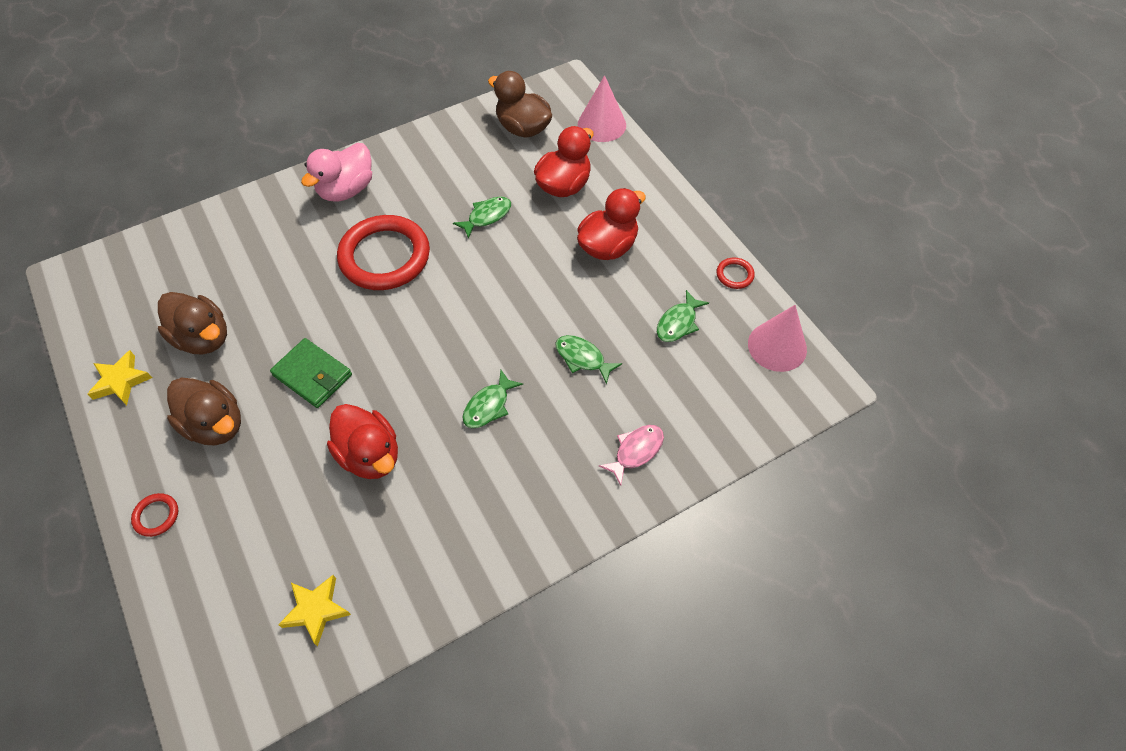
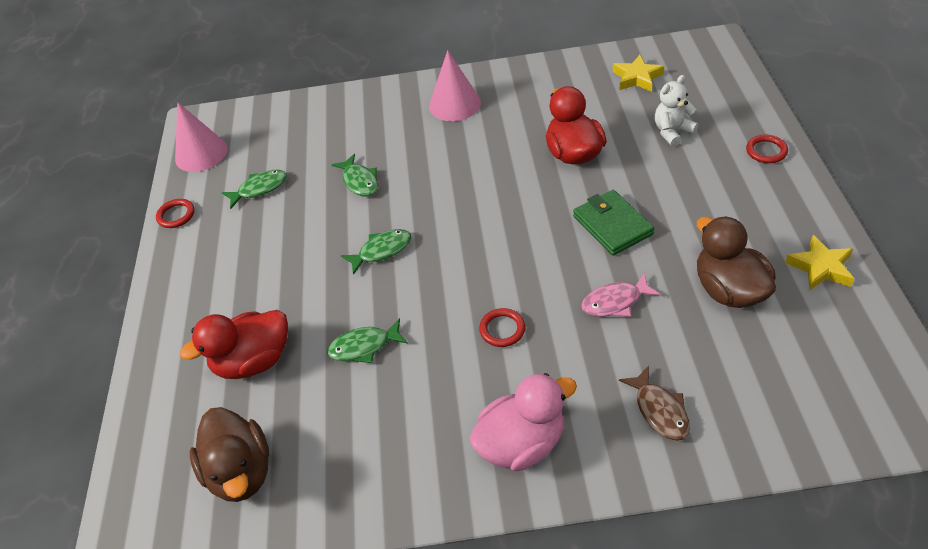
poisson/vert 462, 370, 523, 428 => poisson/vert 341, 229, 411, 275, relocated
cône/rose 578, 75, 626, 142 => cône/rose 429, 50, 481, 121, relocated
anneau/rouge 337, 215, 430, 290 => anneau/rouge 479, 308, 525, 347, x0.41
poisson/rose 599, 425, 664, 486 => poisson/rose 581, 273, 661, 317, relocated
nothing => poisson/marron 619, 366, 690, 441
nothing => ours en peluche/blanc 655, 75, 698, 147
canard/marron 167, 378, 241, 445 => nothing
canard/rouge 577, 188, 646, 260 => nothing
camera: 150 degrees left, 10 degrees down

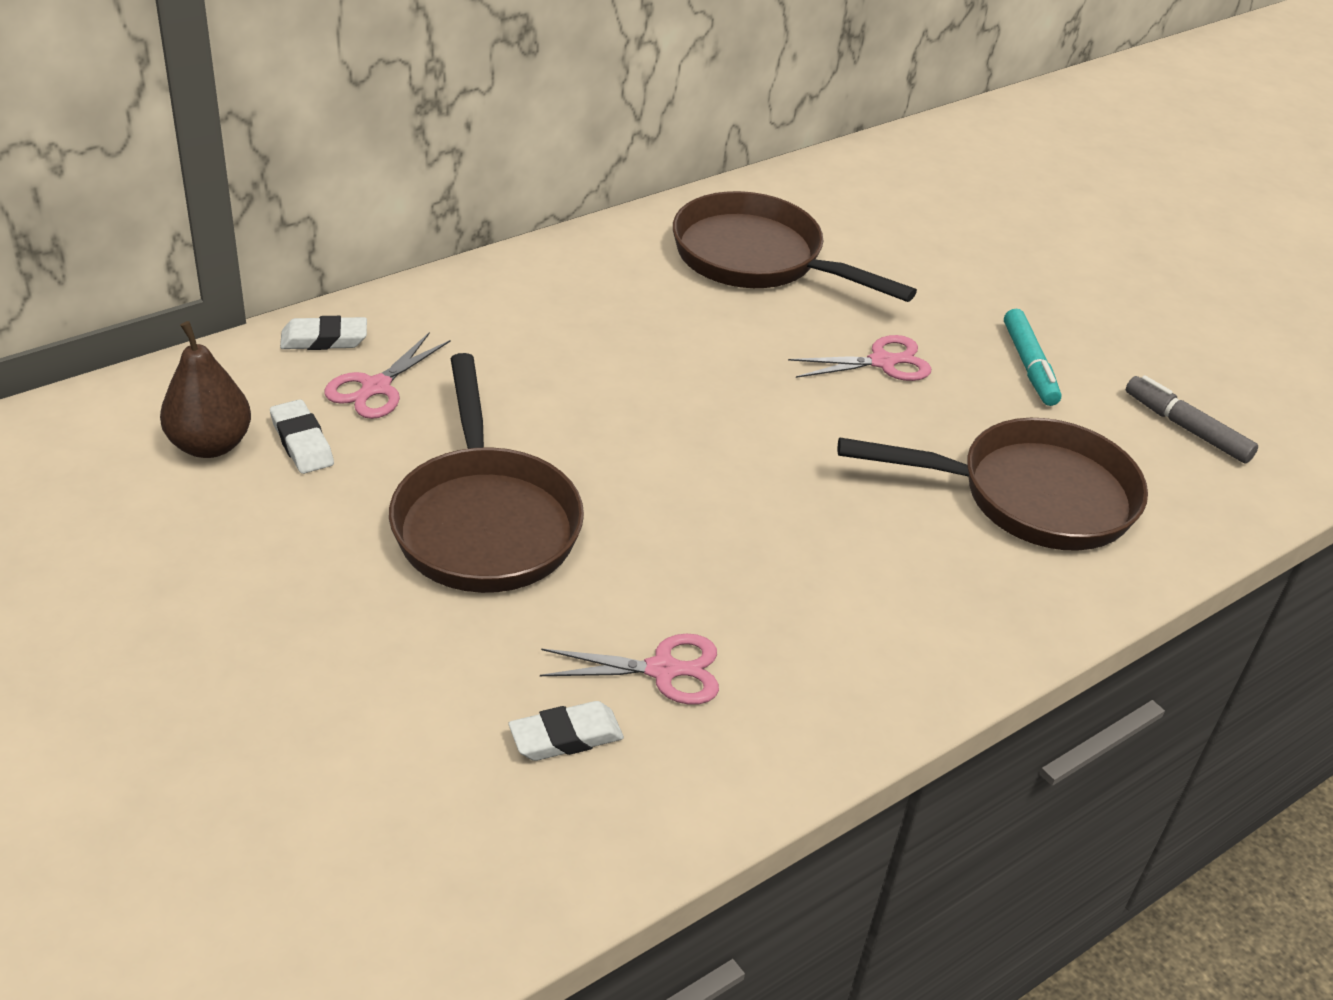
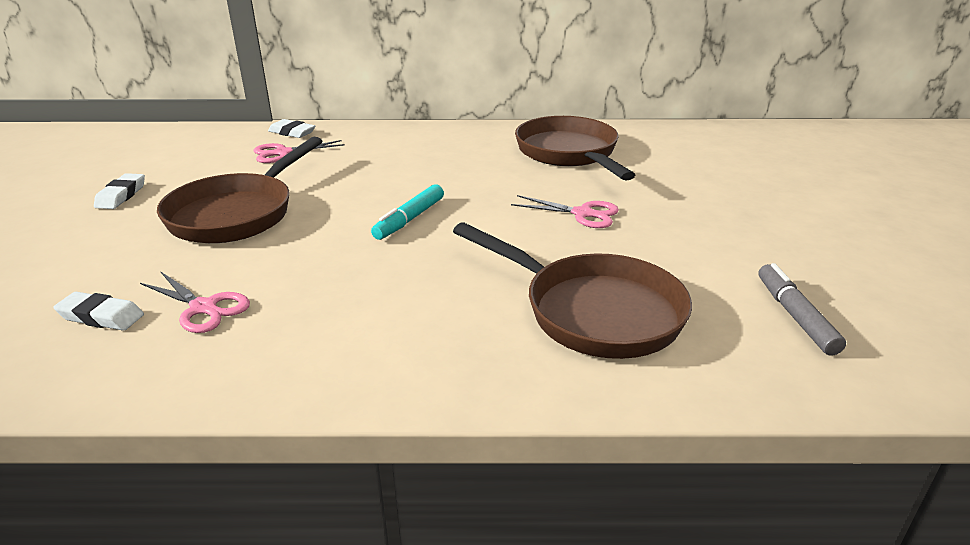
gomme/blanc 270, 399, 334, 474 => gomme/blanc 94, 173, 145, 209, relocated
feutre/turquoise 1004, 309, 1062, 406 => feutre/turquoise 371, 184, 444, 240, relocated
poire/marron 160, 321, 251, 458 => nothing
camera: 40 degrees right, 10 degrees down

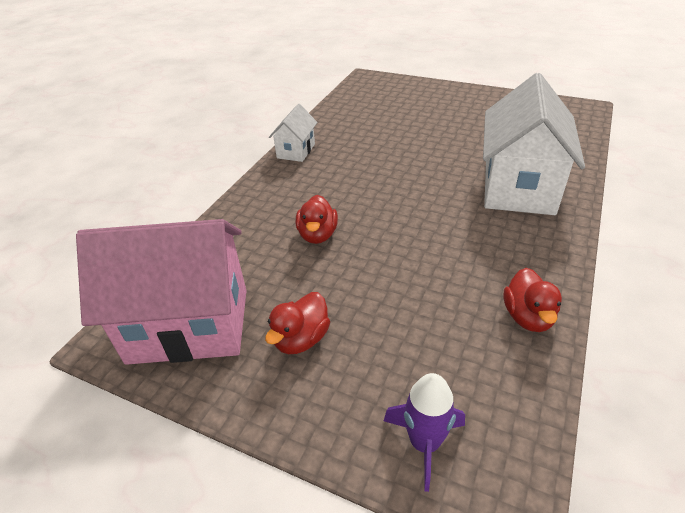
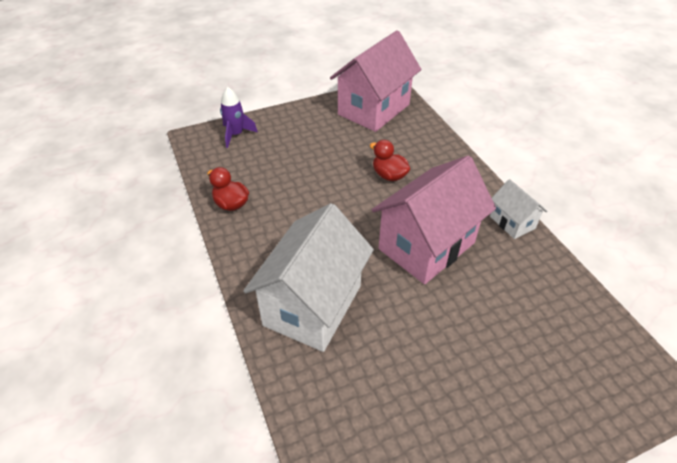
maison/blanc 483, 73, 585, 215 => maison/blanc 243, 203, 374, 352, 60 degrees clockwise
nothing => maison/rose 372, 156, 496, 284
canard/rouge 265, 292, 330, 354 => nothing
camera: 130 degrees right, 5 degrees up

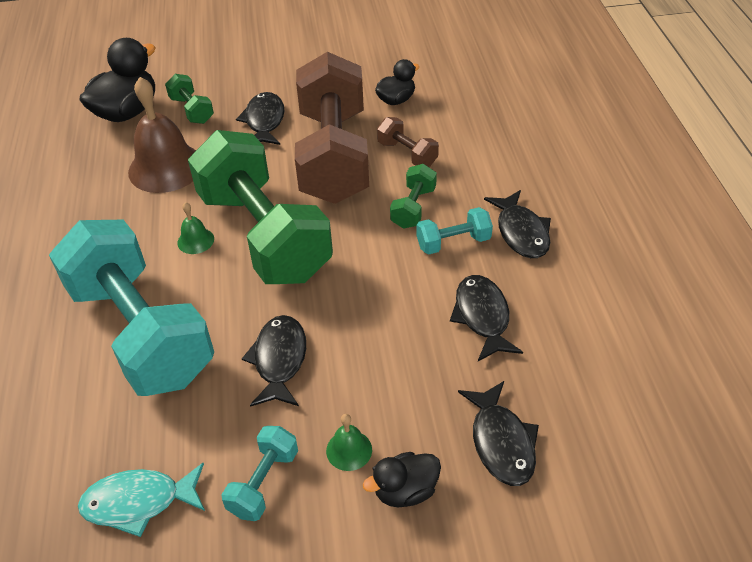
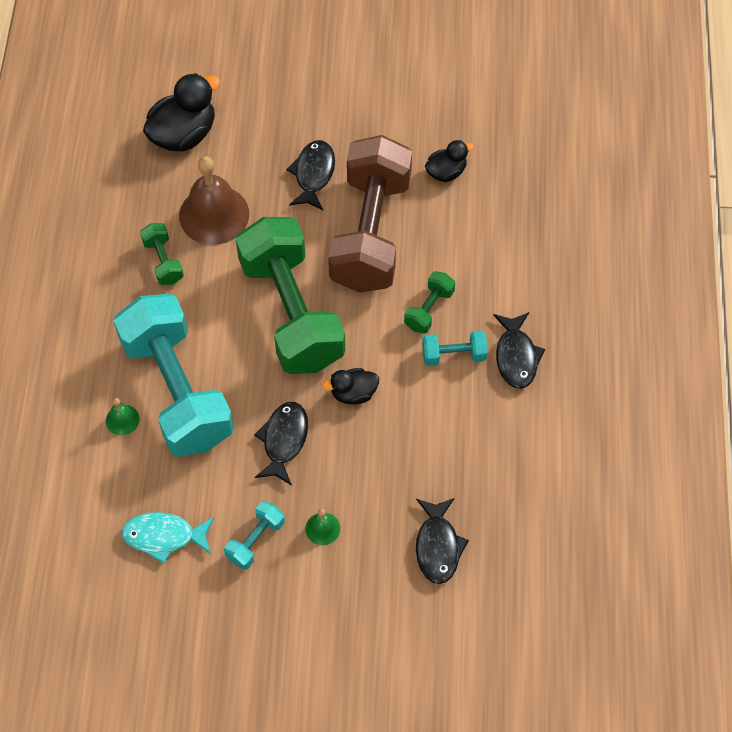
cloche/vert 177, 202, 214, 254 => cloche/vert 106, 398, 140, 435, relocated
haltère/vert 165, 74, 214, 124 => haltère/vert 140, 223, 184, 285, relocated
canard/noir 363, 452, 441, 507 => canard/noir 322, 368, 379, 404, relocated
haltère/marron 377, 117, 439, 167 => nothing
poisson/noir 450, 275, 523, 361 => nothing
camera: 10 degrees right, 15 degrees up

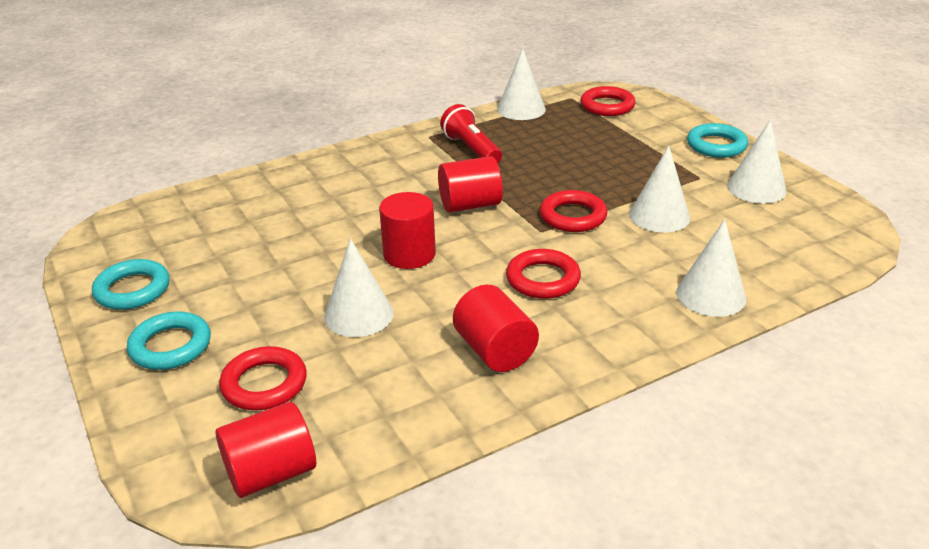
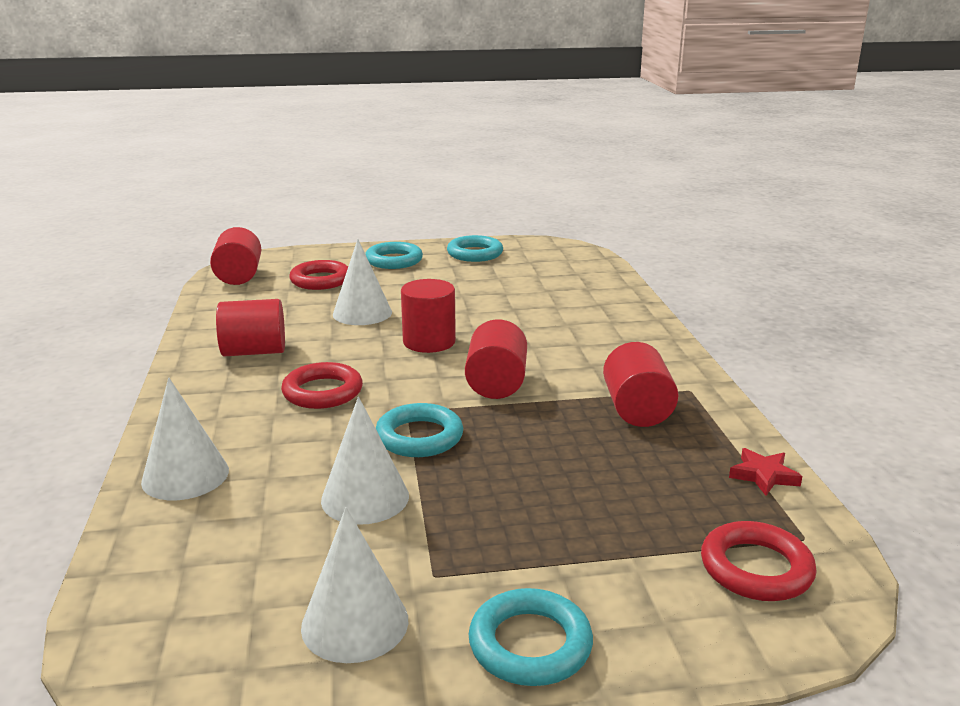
anneau/rouge 540, 190, 608, 232 => anneau/turquoise 376, 403, 463, 457
lampe de poche/rouge 440, 104, 502, 163 => cylindre/rouge 603, 342, 678, 427
cône/blanc 497, 48, 546, 120 => étoile/rouge 729, 448, 802, 496
camera: 110 degrees right, 10 degrees down

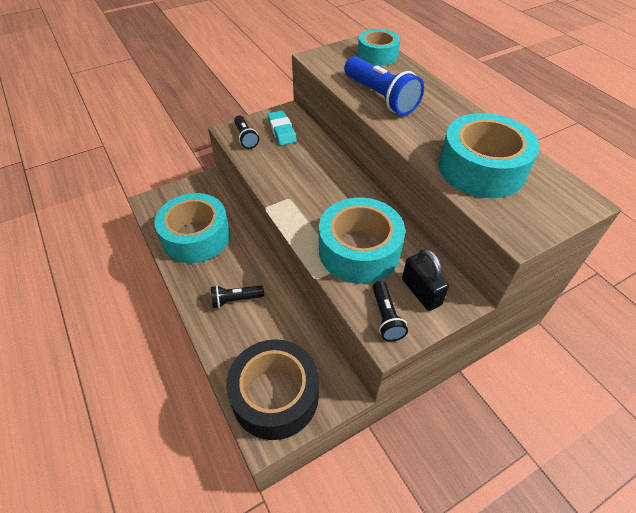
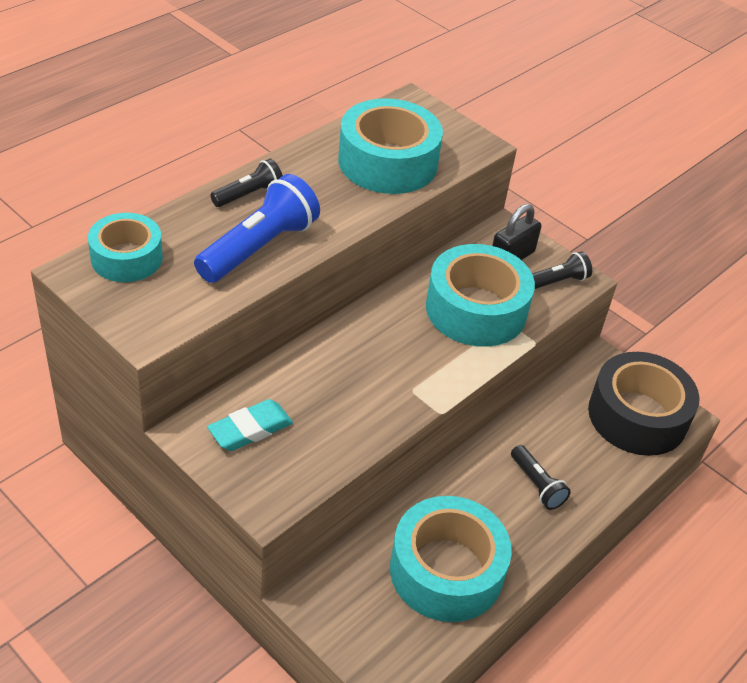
lampe de poche/noir 234, 115, 259, 149 => lampe de poche/noir 210, 159, 283, 207, relocated
camera: 110 degrees left, 5 degrees down

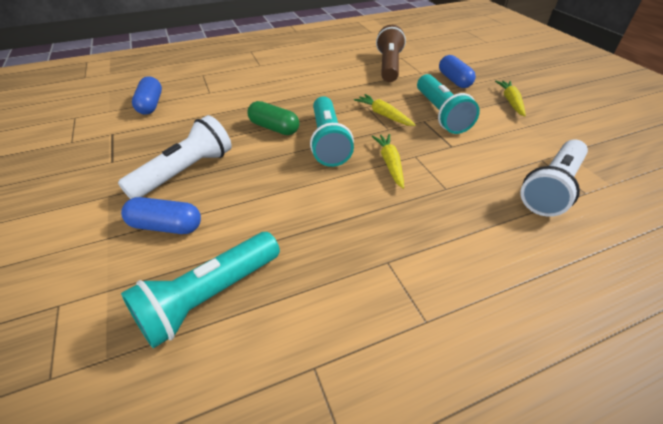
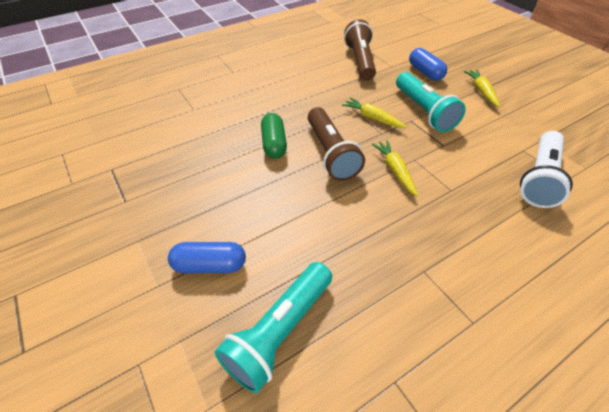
gélule/vert 247, 101, 299, 135 => gélule/vert 261, 113, 287, 158, 60 degrees clockwise
lampe de poche/turquoise 310, 96, 354, 167 => lampe de poche/marron 308, 107, 365, 181
lampe de poche/blanc 118, 115, 232, 199 => nothing
gélule/bleu 132, 76, 162, 115 => nothing
camera: 10 degrees left, 5 degrees up

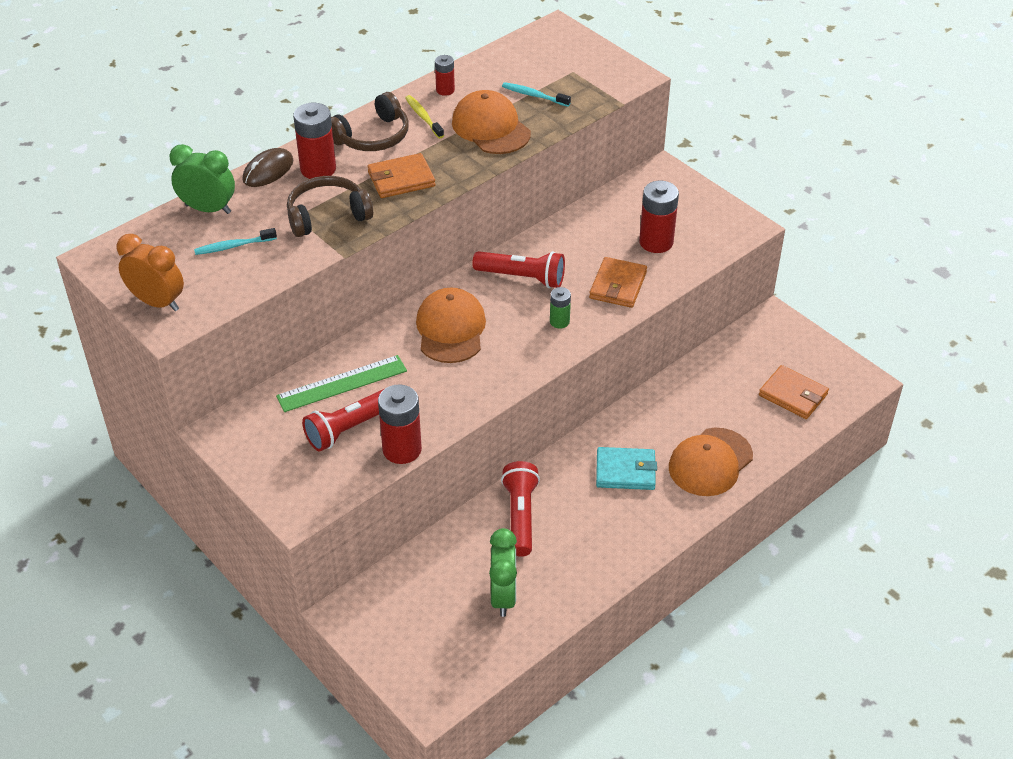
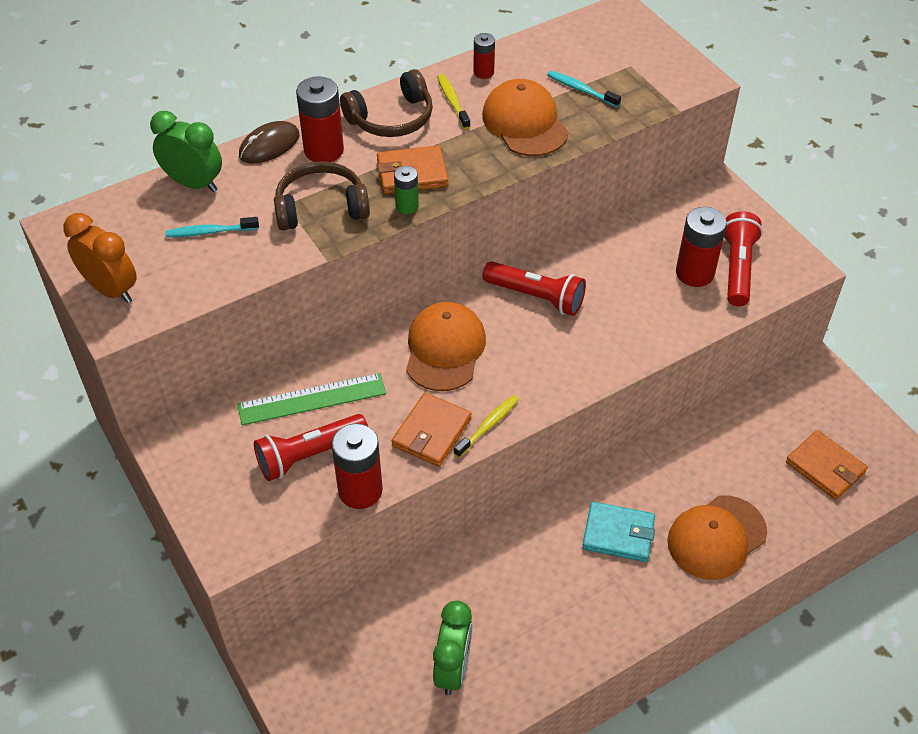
portefeuille/orange 589, 257, 647, 308 => portefeuille/orange 391, 393, 472, 467, relocated
pile/vert 550, 287, 571, 329 => pile/vert 394, 166, 419, 214, relocated
nothing => brosse à dents/jaune 454, 395, 519, 458
lampe de poche/rouge 501, 461, 540, 557 => lampe de poche/rouge 724, 211, 763, 306, relocated
camera: 10 degrees right, 5 degrees up

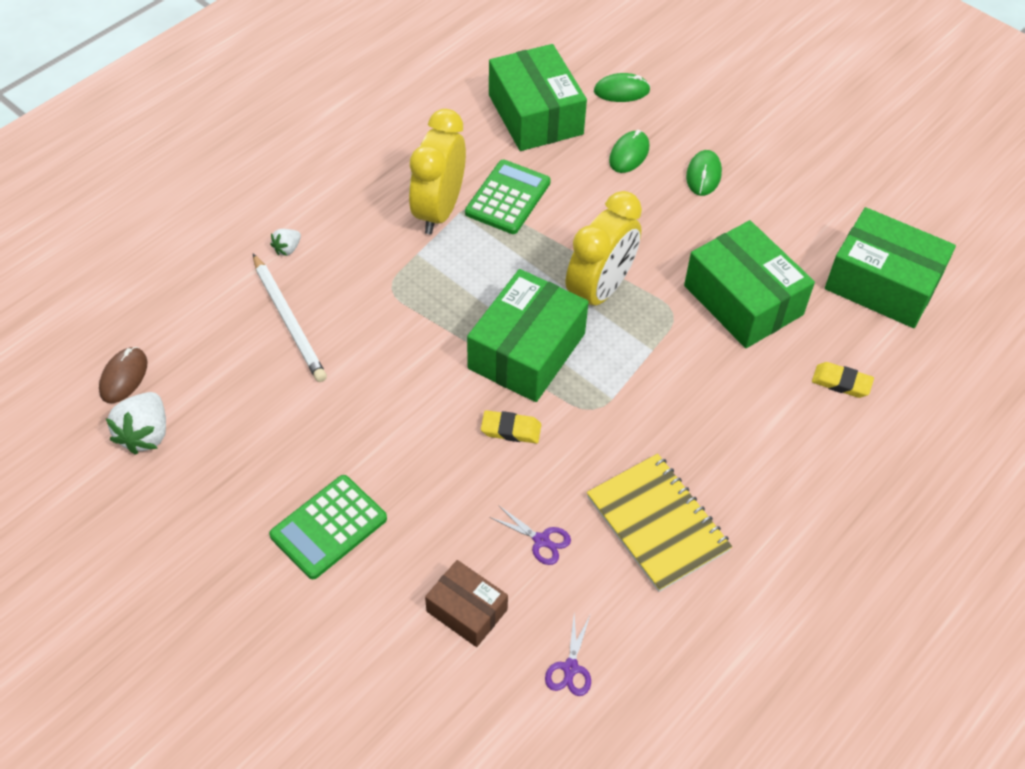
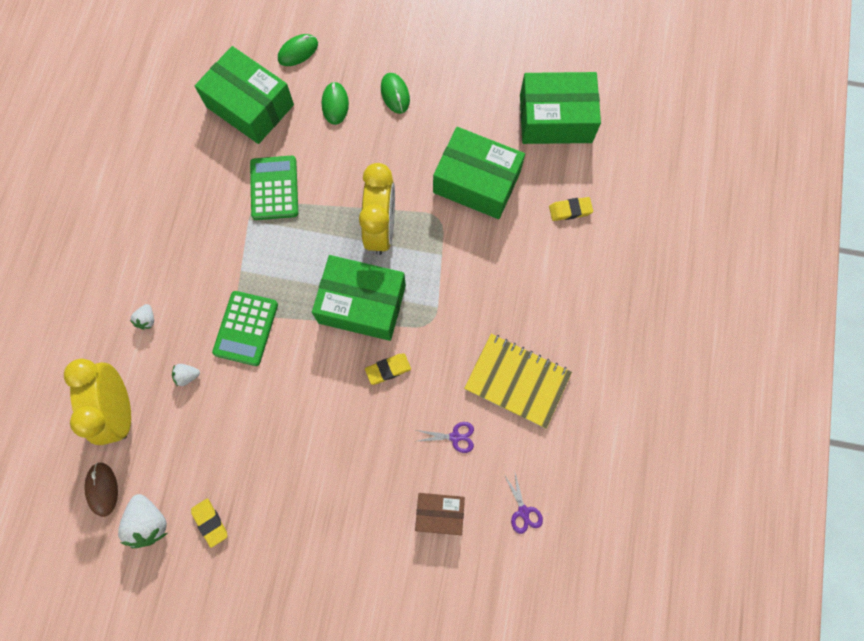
réveil/jaune 409, 109, 466, 234 => réveil/jaune 64, 359, 131, 445, relocated
crayon/blanc 253, 254, 327, 382 => fraise/blanc 172, 364, 200, 386
nothing => gomme/jaune 191, 498, 227, 548
calculatrice/vert 269, 475, 387, 579 => calculatrice/vert 212, 291, 278, 366, relocated
boîte/vert 467, 269, 589, 402 => boîte/vert 312, 255, 406, 341, 75 degrees counterclockwise
camera: 30 degrees left, 20 degrees up

